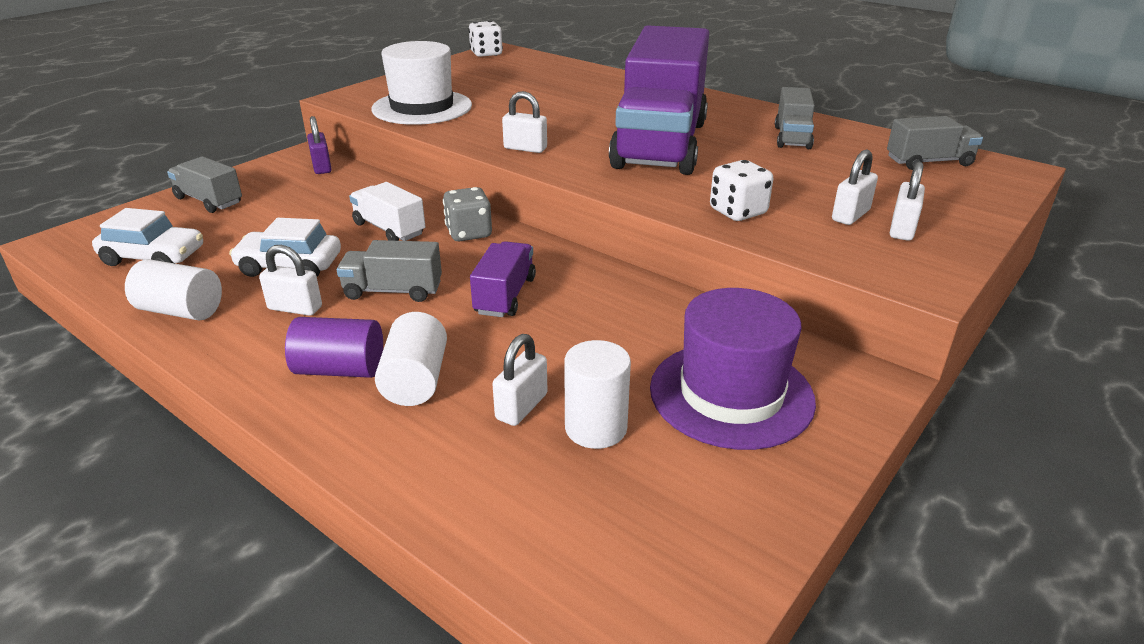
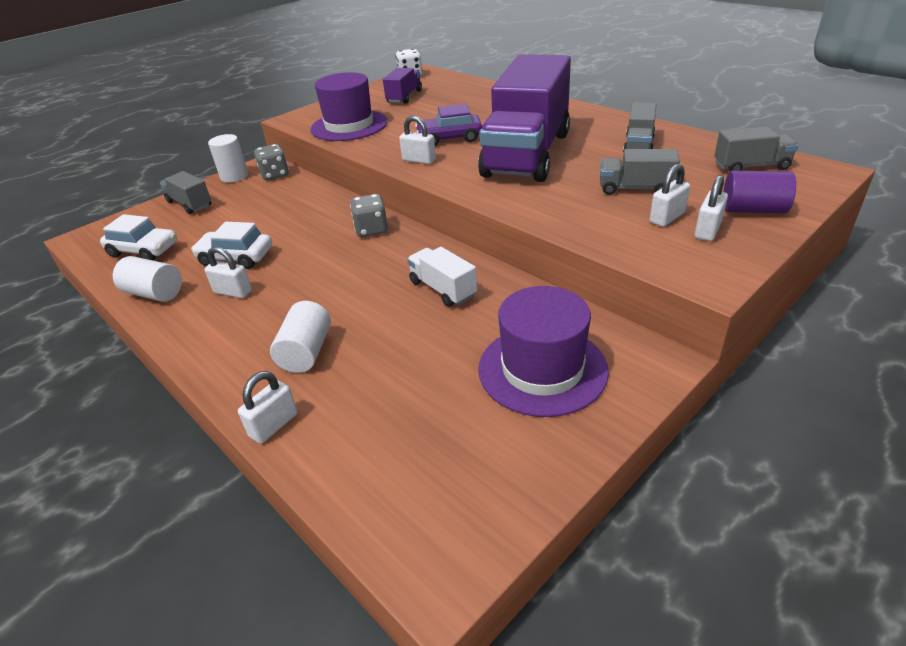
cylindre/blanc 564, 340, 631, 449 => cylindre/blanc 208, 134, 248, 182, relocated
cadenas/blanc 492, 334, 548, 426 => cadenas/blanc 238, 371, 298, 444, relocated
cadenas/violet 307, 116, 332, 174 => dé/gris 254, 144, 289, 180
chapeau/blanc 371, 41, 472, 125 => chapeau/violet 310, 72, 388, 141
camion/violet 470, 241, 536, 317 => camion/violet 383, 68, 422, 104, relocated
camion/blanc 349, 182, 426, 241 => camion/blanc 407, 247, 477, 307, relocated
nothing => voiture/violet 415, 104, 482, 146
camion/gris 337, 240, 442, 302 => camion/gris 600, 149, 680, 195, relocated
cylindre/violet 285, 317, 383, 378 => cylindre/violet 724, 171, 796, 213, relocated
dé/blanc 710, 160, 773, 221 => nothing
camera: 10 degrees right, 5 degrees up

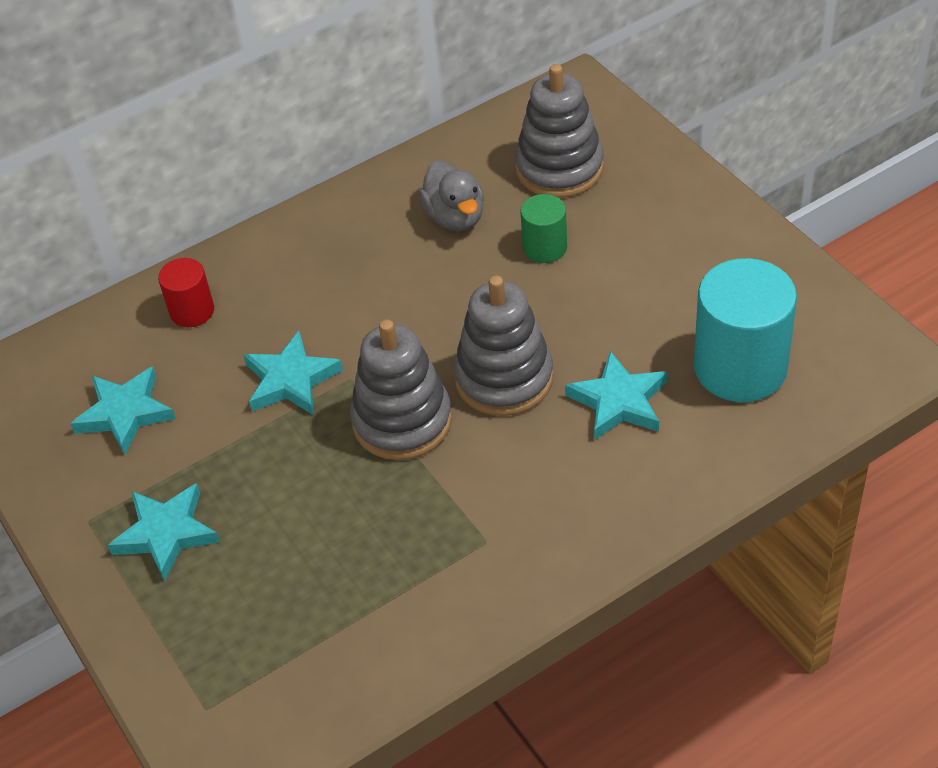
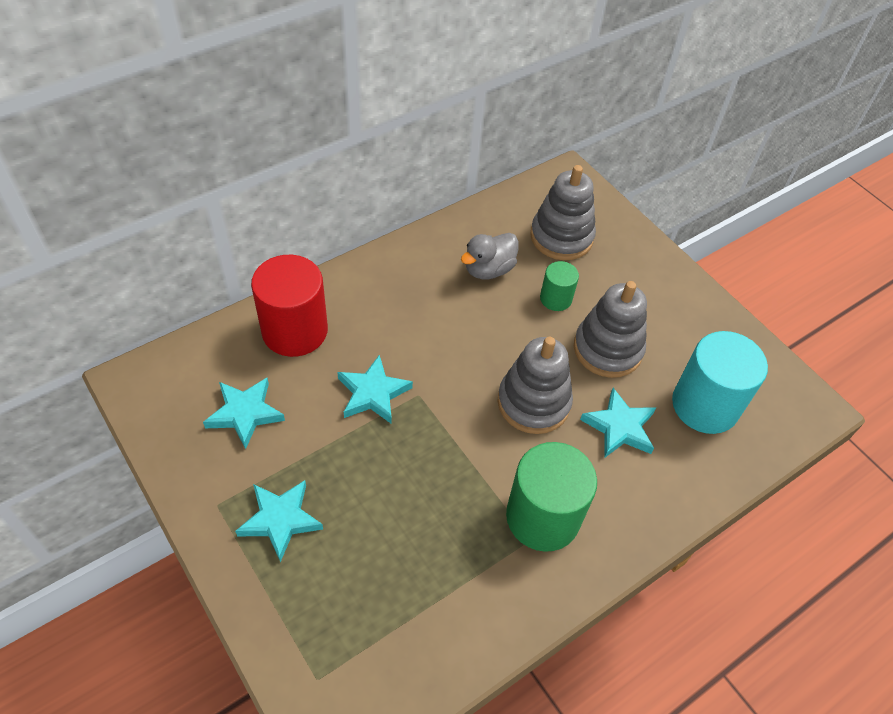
cylindre/rouge 158, 258, 214, 327 => cylindre/rouge 251, 255, 328, 357, x1.92
canard/gris 418, 160, 484, 231 => canard/gris 461, 233, 519, 279, 75 degrees clockwise
nothing => cylindre/vert 506, 442, 597, 552
jouet à empiler/gris 350, 320, 452, 460 => jouet à empiler/gris 574, 281, 647, 378, relocated
camera: 10 degrees left, 5 degrees up

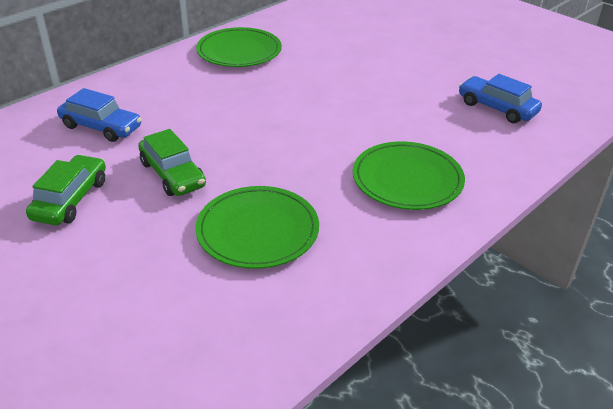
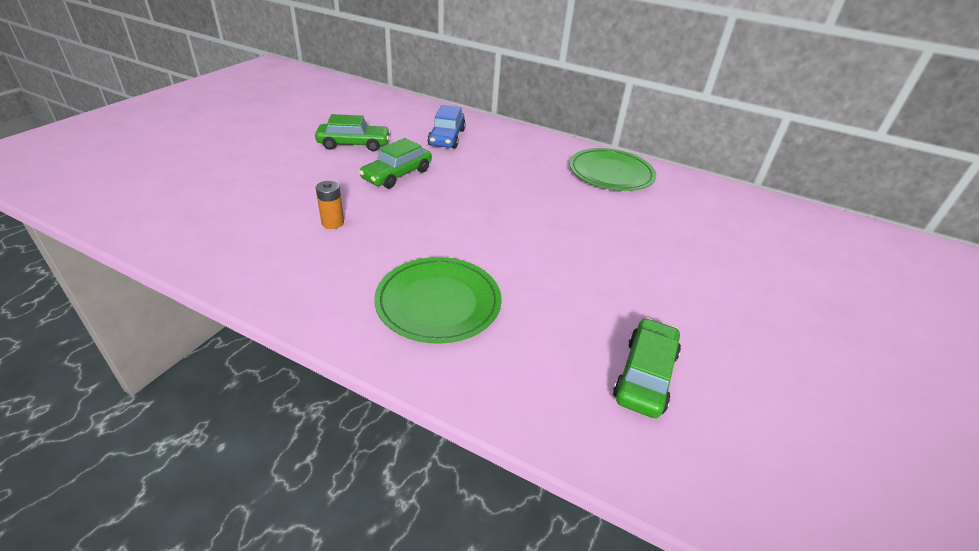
assiette/vert 195, 186, 319, 269 => pile/orange 316, 181, 344, 229
voiture/bleu 459, 74, 542, 123 => voiture/vert 613, 318, 681, 418
camera: 70 degrees right, 0 degrees up

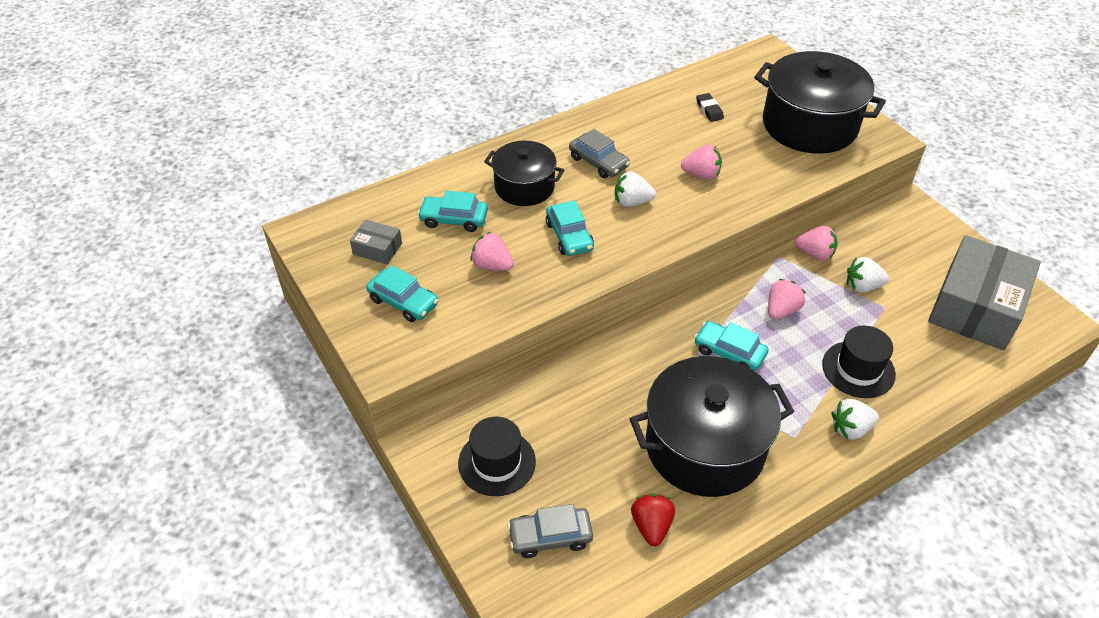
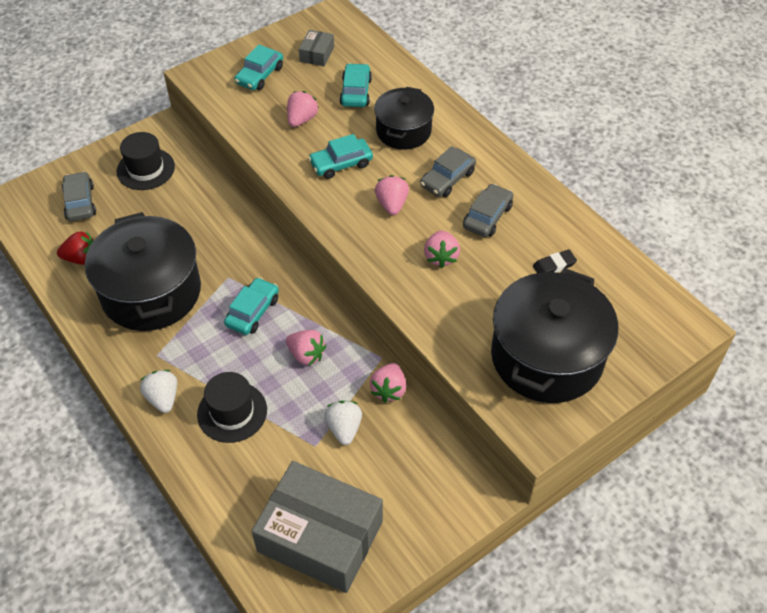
fraise/blanc 615, 171, 656, 207 => fraise/rose 375, 175, 409, 215
nothing => voiture/gris 463, 184, 513, 237
camera: 85 degrees right, 5 degrees up

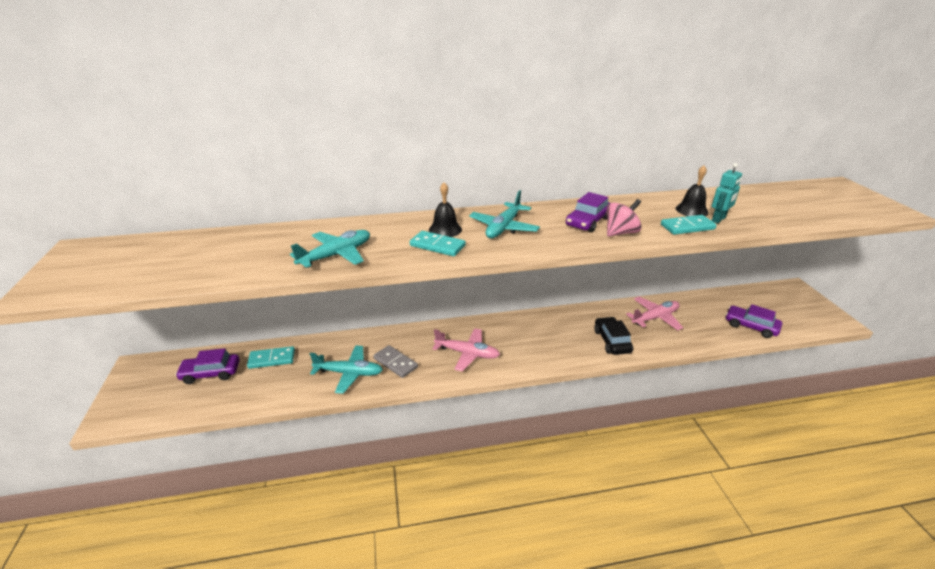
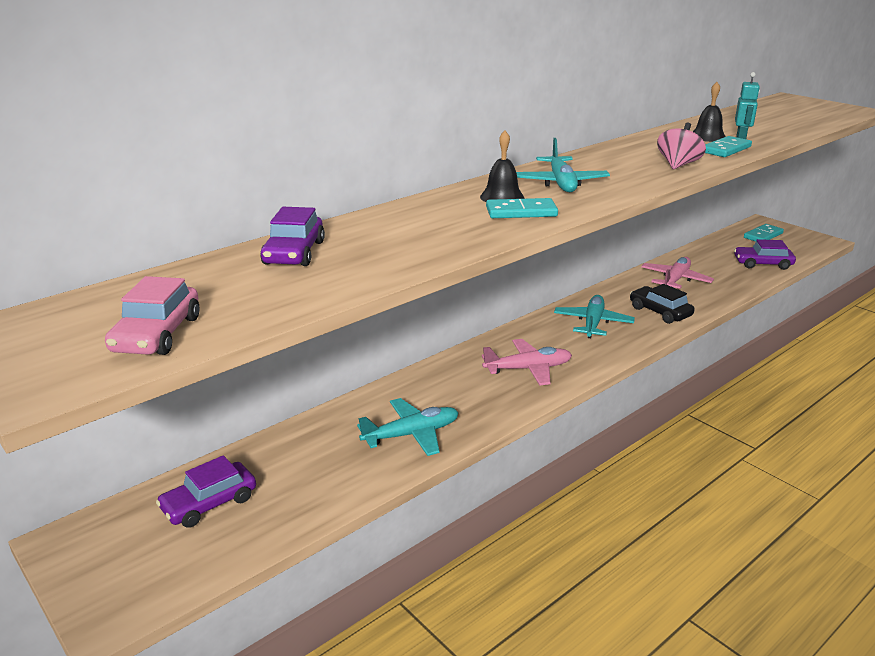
nothing => voiture/rose 105, 276, 200, 355
voiture/violet 566, 192, 610, 232 => voiture/violet 260, 207, 325, 266, relocated
avion/turquoise 290, 230, 370, 268 => avion/turquoise 554, 295, 635, 338, relocated
domino/turquoise 247, 346, 295, 369 => domino/turquoise 744, 224, 784, 242, relocated
domino/gris 373, 345, 418, 378 => nothing
camera: 30 degrees left, 5 degrees down

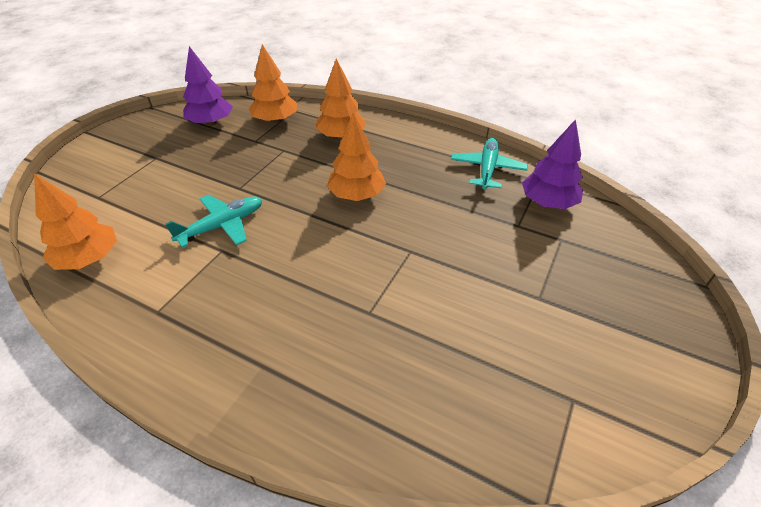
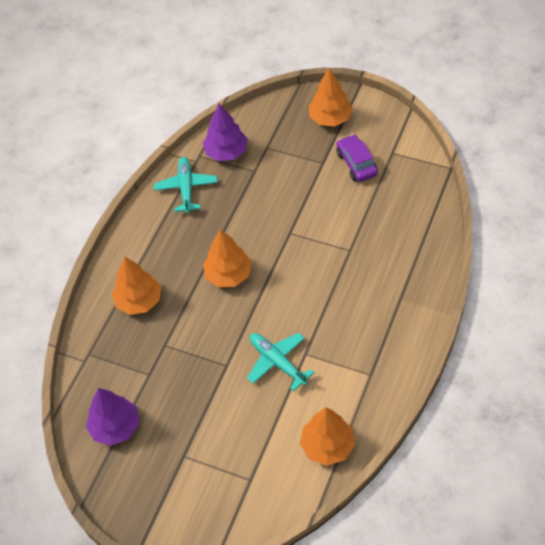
avion/turquoise 451, 138, 528, 190 => avion/turquoise 154, 157, 218, 213, 75 degrees clockwise
arbre/orange 249, 44, 297, 123 => arbre/orange 309, 68, 353, 126, relocated
nothing => voiture/violet 336, 134, 378, 182
camera: 90 degrees left, 10 degrees up

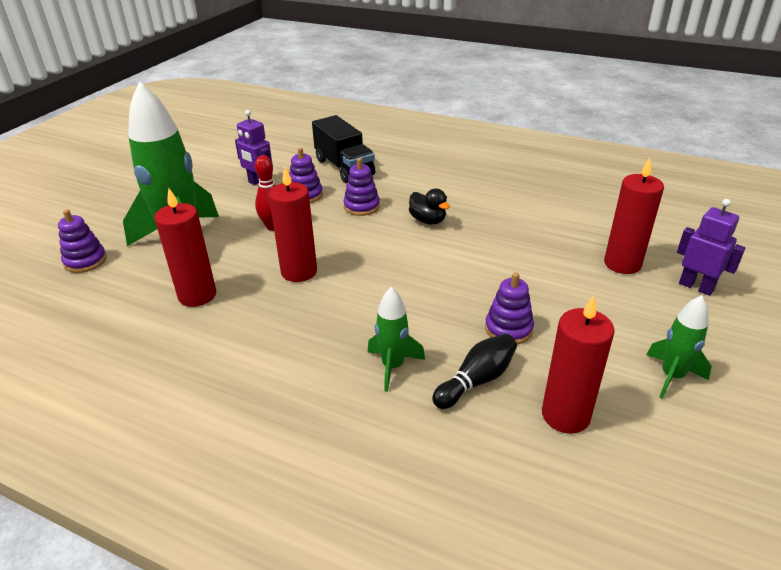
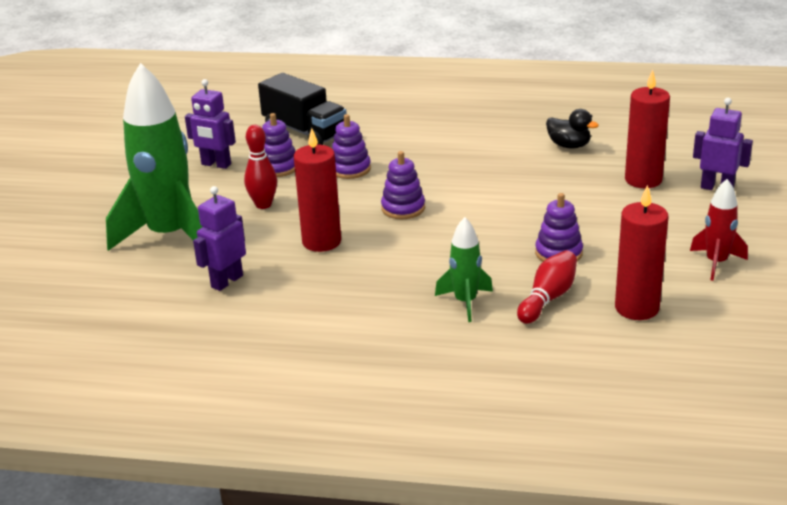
bougie/rouge 154, 188, 216, 307 => robot/violet 193, 186, 246, 291
jouet à empiler/violet 58, 209, 107, 273 => jouet à empiler/violet 381, 151, 425, 219, relocated
quille/noir 432, 334, 517, 409 => quille/rouge 517, 251, 577, 324
canard/noir 409, 189, 450, 224 => canard/noir 546, 109, 599, 149, relocated
fusée/vert 647, 295, 712, 399 => fusée/rouge 690, 179, 748, 281
camera: 15 degrees left, 5 degrees down

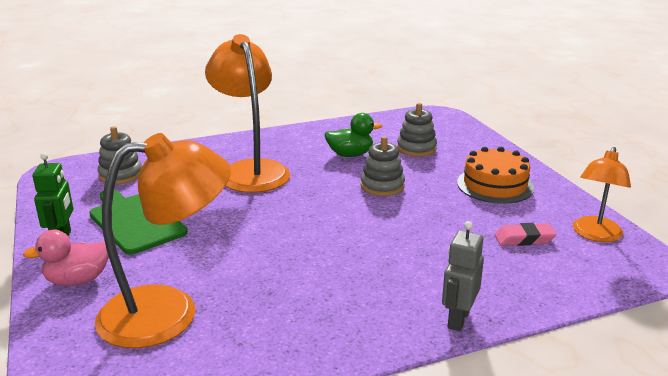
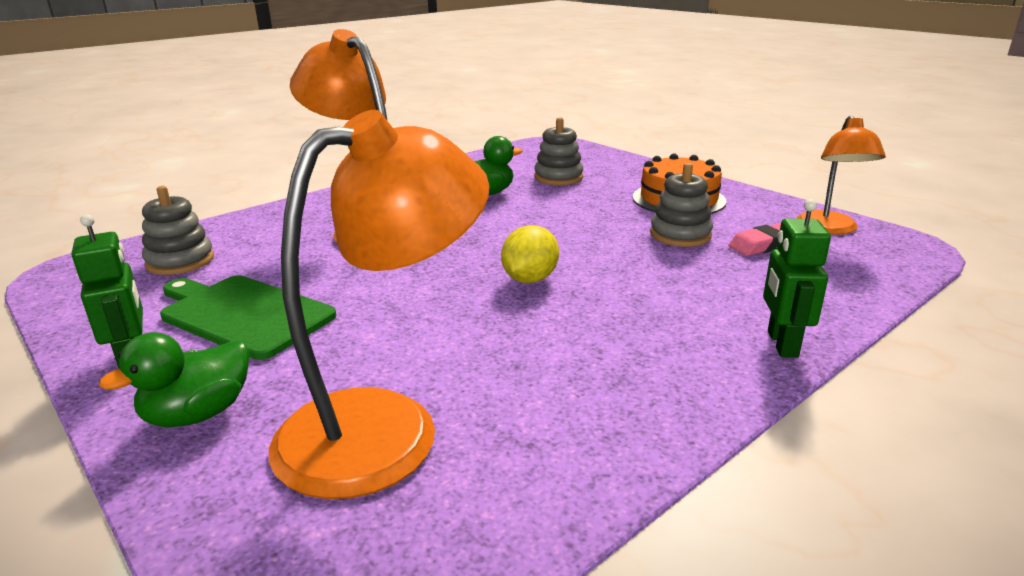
canard/rose 23, 230, 109, 286 => canard/vert 99, 332, 249, 428
nothing => citron/jaune 501, 225, 559, 283
jouet à empiler/gris 361, 136, 405, 196 => jouet à empiler/gris 650, 163, 713, 247, relocated
robot/gris 442, 221, 484, 331 => robot/vert 763, 199, 831, 358
camera: 20 degrees left, 0 degrees up

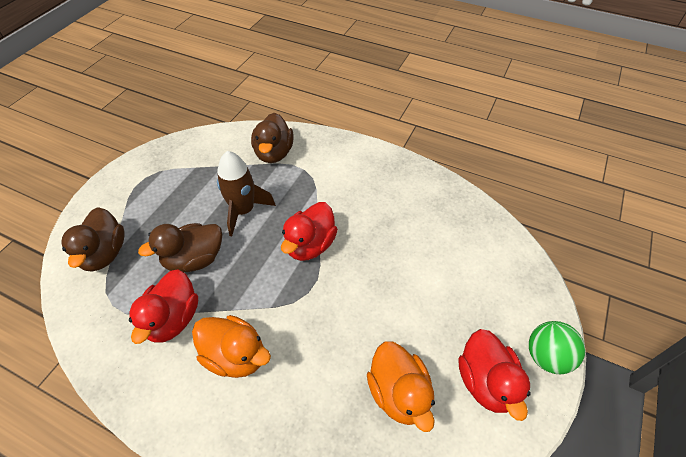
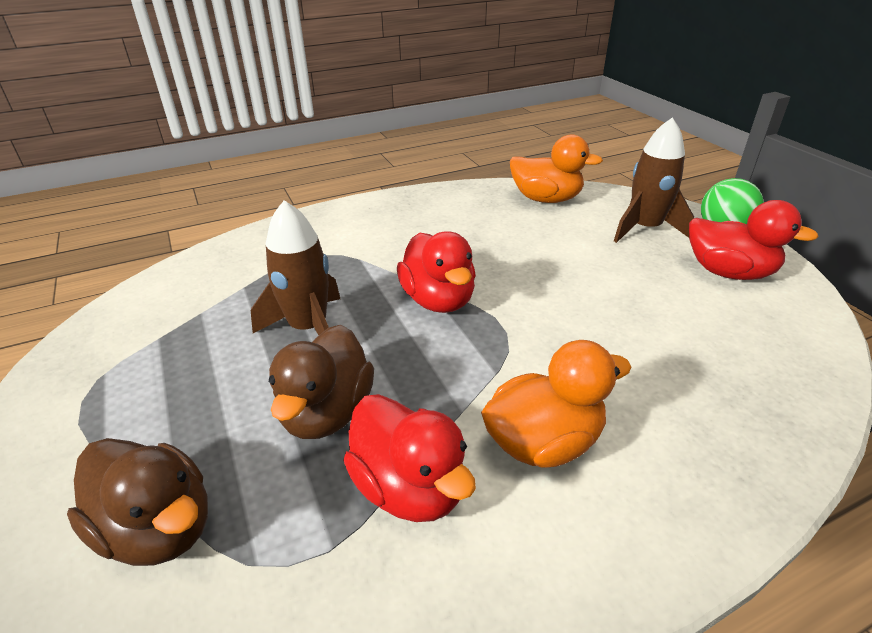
canard/orange 367, 341, 435, 432 => canard/orange 510, 134, 603, 203, relocated
nothing => fusée/marron 614, 118, 694, 243
canard/marron 251, 113, 294, 163 => nothing
camera: 50 degrees left, 15 degrees down

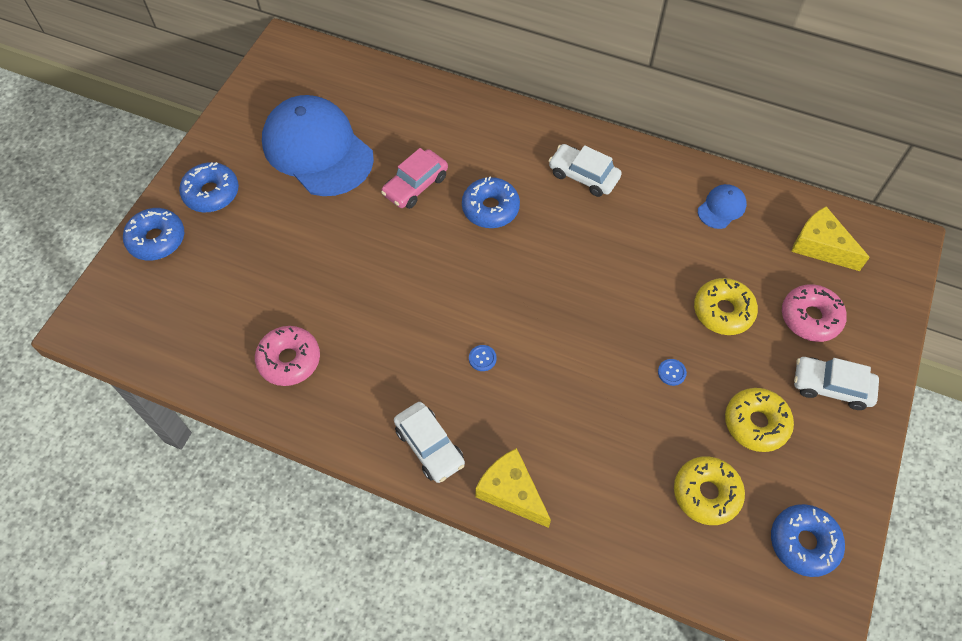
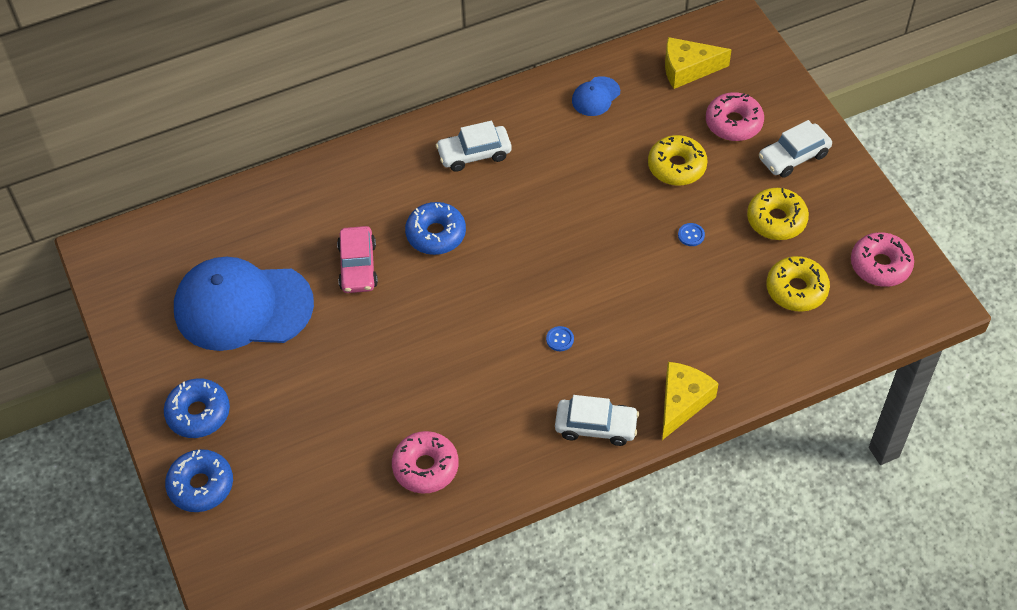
casquette/bleu 698, 184, 747, 229 => casquette/bleu 572, 76, 620, 116, 135 degrees counterclockwise
fromage/jaune 475, 448, 551, 528 => fromage/jaune 662, 362, 719, 440, 120 degrees clockwise
beignet/bleu 771, 504, 845, 577 => beignet/rose 851, 232, 914, 287
camera: 45 degrees left, 5 degrees down

